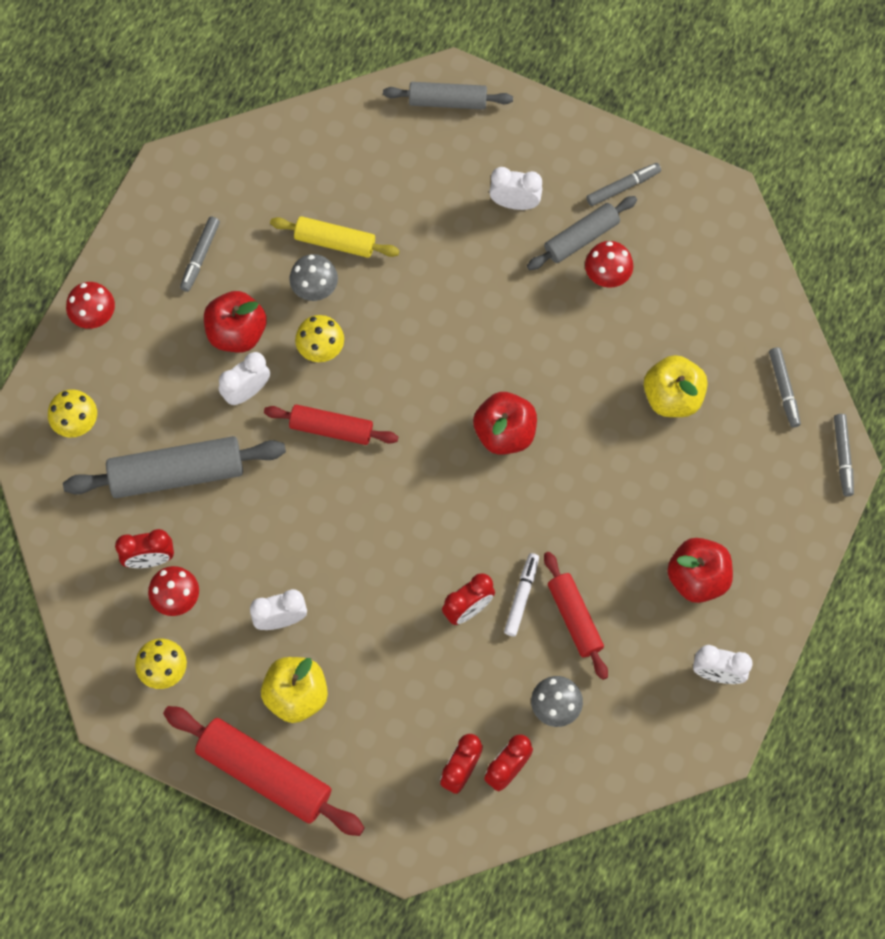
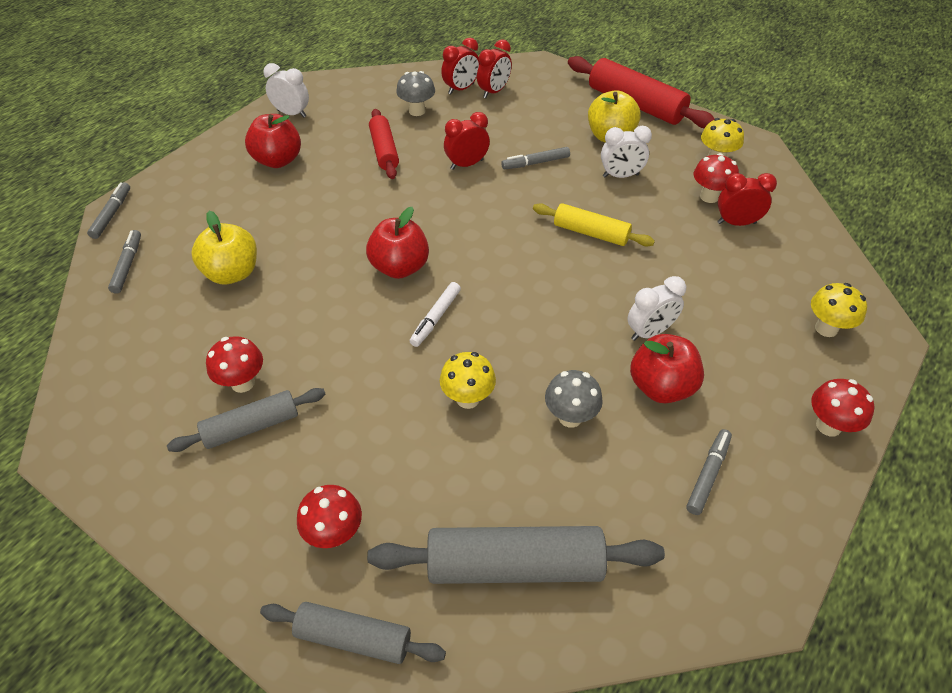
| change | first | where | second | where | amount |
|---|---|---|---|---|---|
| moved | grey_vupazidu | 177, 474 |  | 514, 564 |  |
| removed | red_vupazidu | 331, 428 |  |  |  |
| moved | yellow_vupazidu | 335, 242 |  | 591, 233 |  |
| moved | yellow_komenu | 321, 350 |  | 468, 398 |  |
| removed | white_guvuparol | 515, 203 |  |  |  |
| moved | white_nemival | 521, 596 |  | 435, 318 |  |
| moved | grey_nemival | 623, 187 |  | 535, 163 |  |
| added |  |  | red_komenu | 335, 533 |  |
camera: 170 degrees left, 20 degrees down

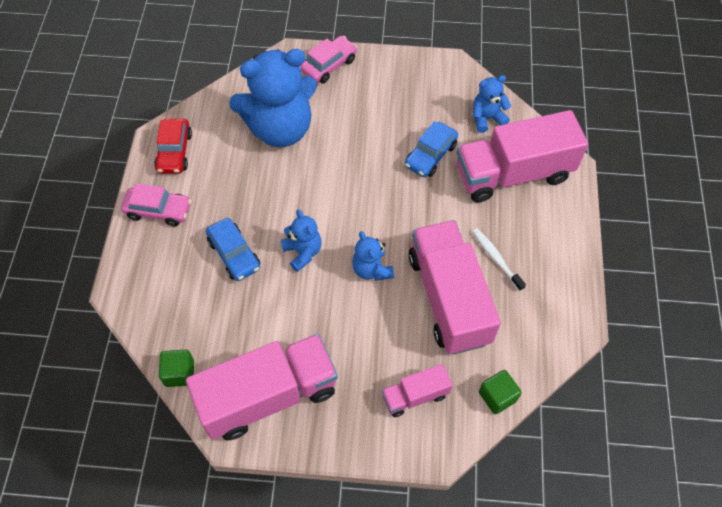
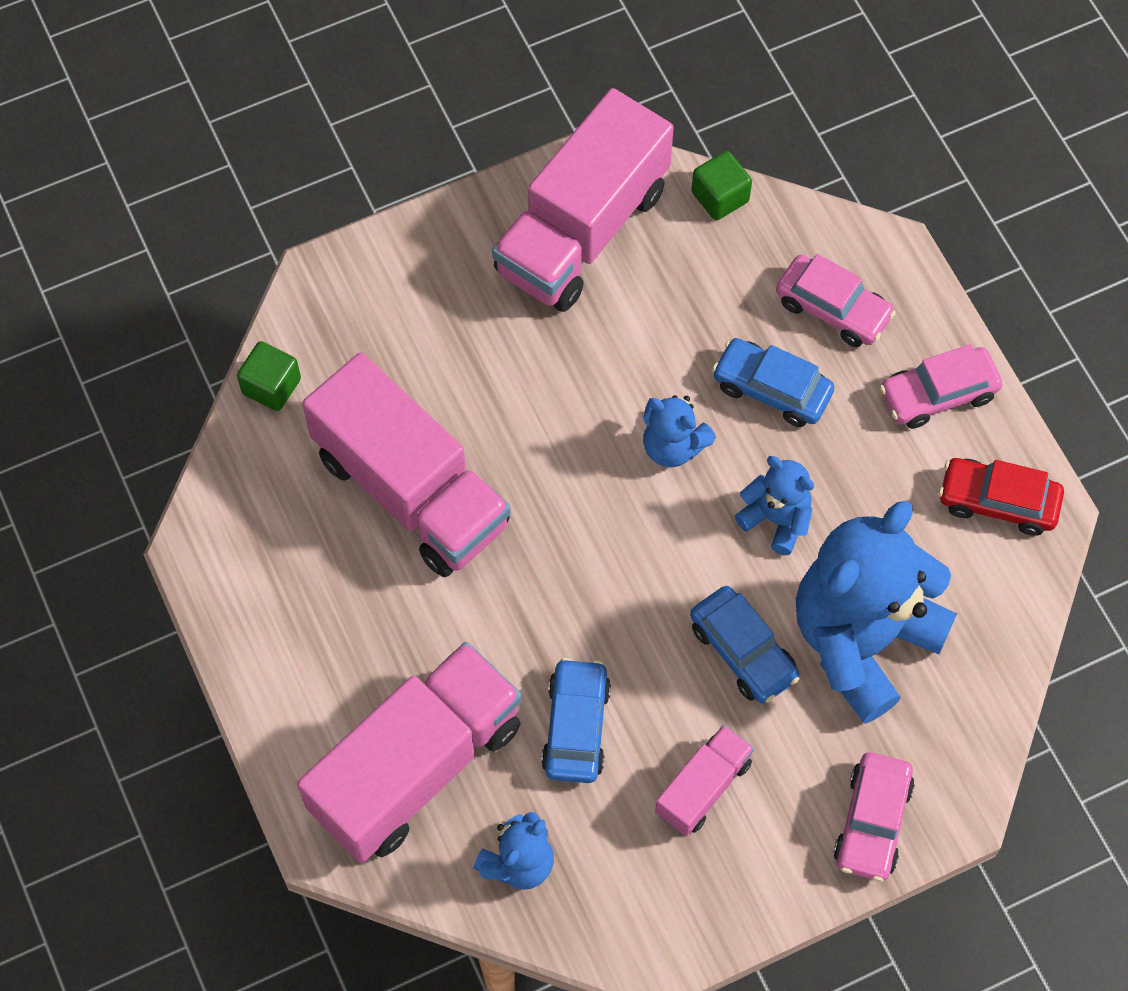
| change | first | where | second | where | amount |
|---|---|---|---|---|---|
| turned | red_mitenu | 174, 152 |  | 998, 502 | 45 degrees counterclockwise |
| moved | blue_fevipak | 371, 269 |  | 776, 519 |  |
| moved | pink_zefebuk | 415, 396 |  | 703, 787 |  |
| removed | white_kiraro | 496, 258 |  |  |  |
| added |  |  | blue_mitenu | 743, 651 |  |
| added |  |  | pink_mitenu | 833, 308 |  |
camera: 150 degrees right, 5 degrees up

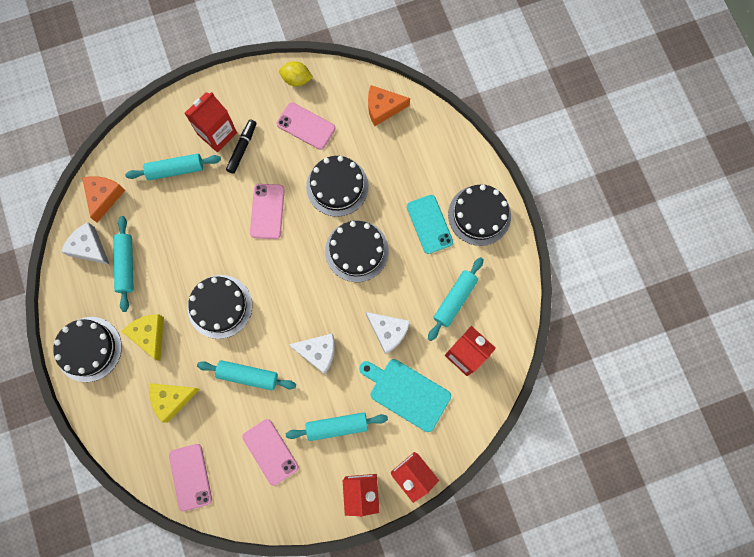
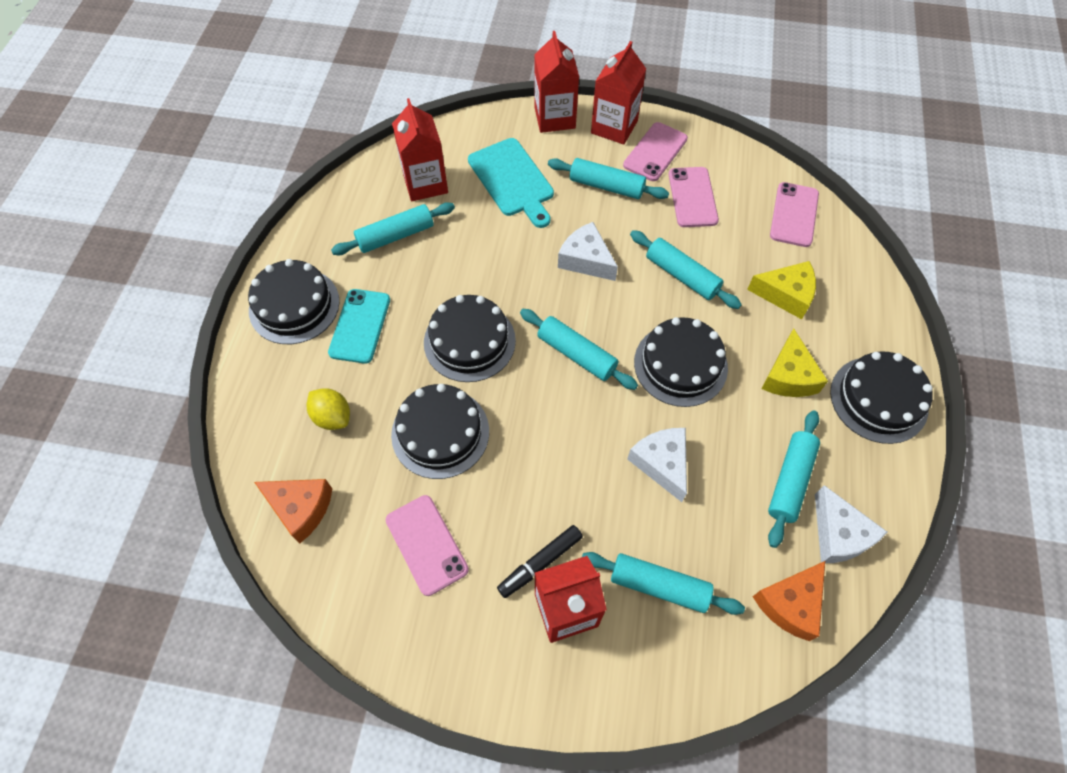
| change | first | where | second | where | amount |
|---|---|---|---|---|---|
| moved | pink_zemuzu | 267, 211 |  | 655, 152 |  |
| moved | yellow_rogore | 296, 79 |  | 332, 417 |  |
| moved | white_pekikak | 388, 332 |  | 661, 463 |  |
| added |  |  | turquoise_vupazidu | 576, 354 |  |
camera: 150 degrees left, 15 degrees down

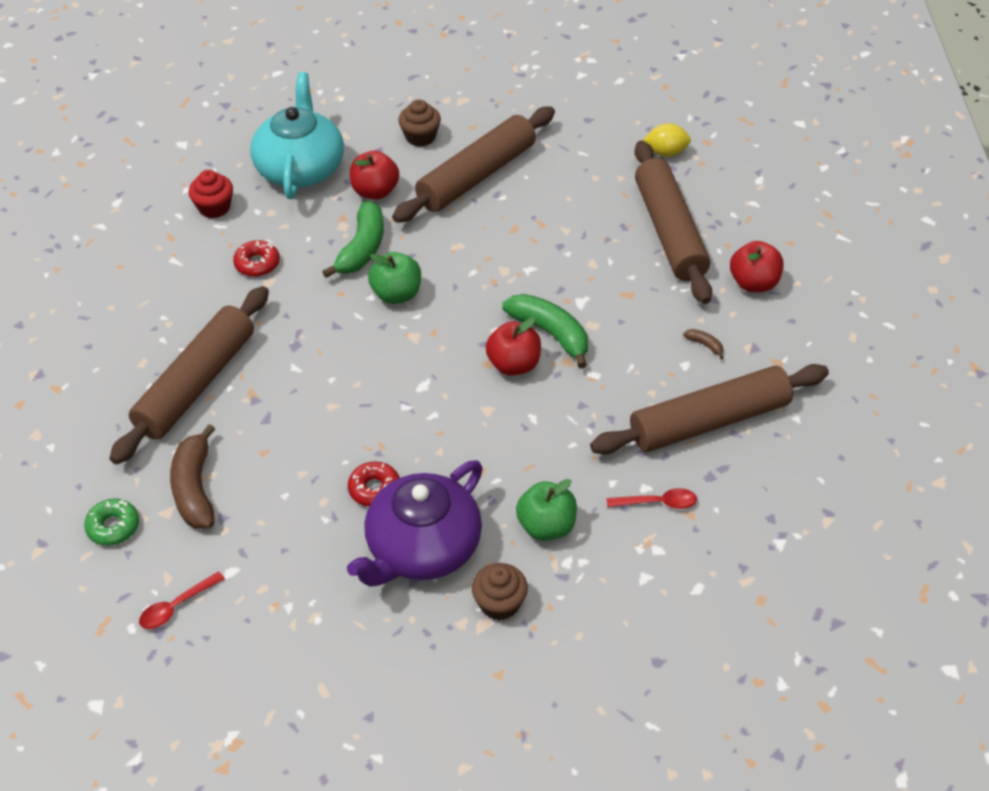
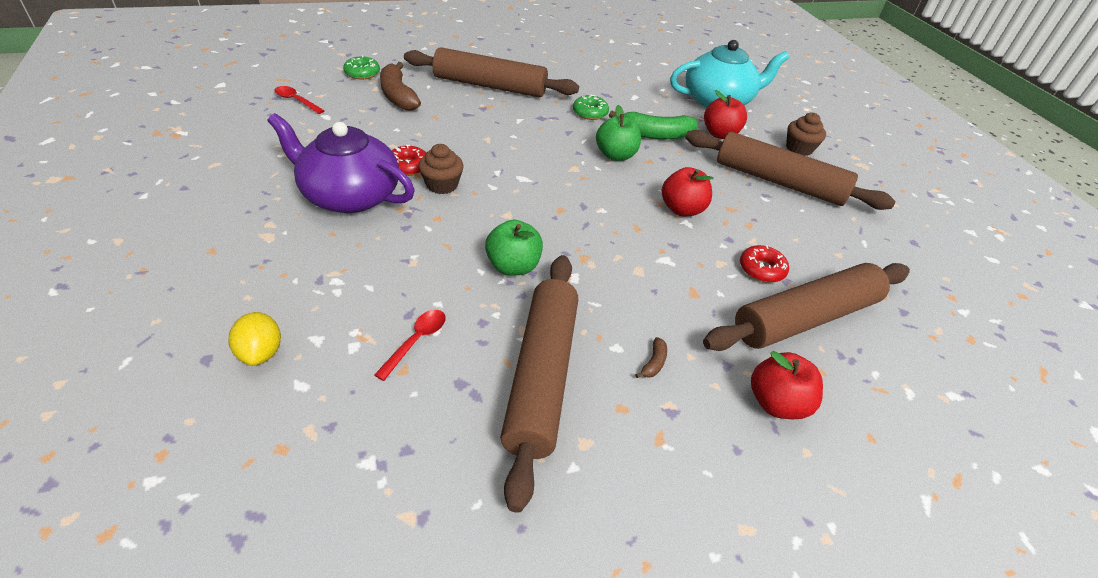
| change | first | where | second | where | amount |
|---|---|---|---|---|---|
| turned | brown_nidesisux | 195, 488 |  | 398, 95 | 90 degrees counterclockwise |
| removed | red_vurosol | 214, 207 |  |  |  |
| moved | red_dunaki | 257, 264 |  | 761, 269 |  |
| moved | brown_vurosol | 499, 603 |  | 442, 185 |  |
| moved | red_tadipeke | 514, 365 |  | 682, 209 |  |
| removed | green_nidesisux | 551, 333 |  |  |  |
| moved | green_tadipeke | 546, 526 |  | 513, 266 |  |
| turned | brown_vupazidu | 709, 421 |  | 542, 376 | 45 degrees clockwise |
| turned | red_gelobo | 658, 503 |  | 416, 341 | 135 degrees counterclockwise |
| moved | yellow_rogore | 666, 152 |  | 261, 352 |  |
| added |  |  | green_dunaki | 590, 113 |  |
camera: 70 degrees right, 5 degrees down

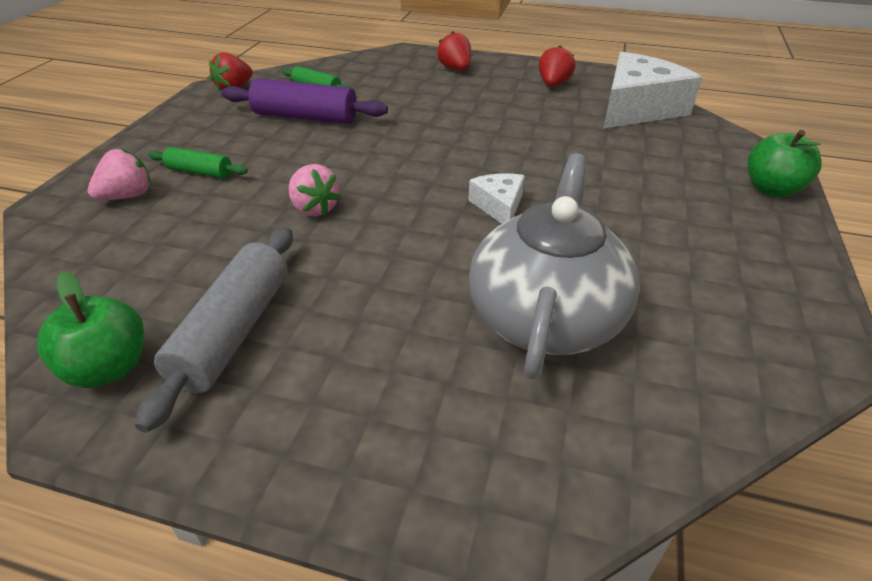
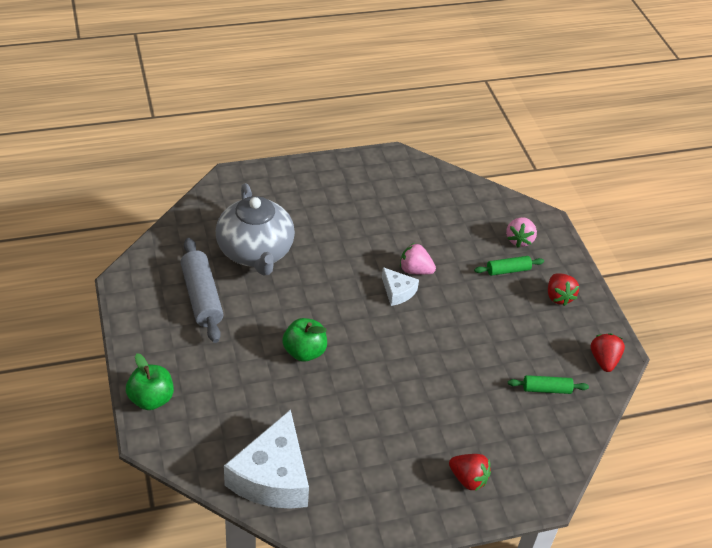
| change | first | where | second | where | amount |
|---|---|---|---|---|---|
| moved | green_tadipeke | 108, 368 |  | 304, 352 |  |
| moved | grey_vupazidu | 233, 332 |  | 202, 297 |  |
| removed | purple_vupazidu | 305, 117 |  |  |  |
| moved | white_pekikak | 499, 206 |  | 397, 292 |  |
| moved | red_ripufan | 553, 84 |  | 558, 297 |  |
camera: 145 degrees right, 5 degrees up

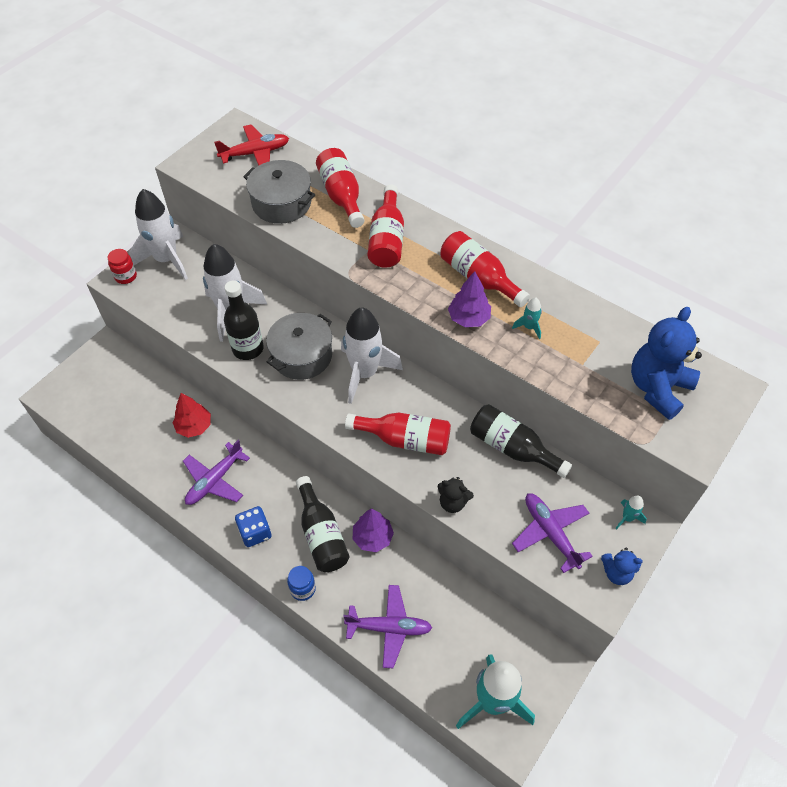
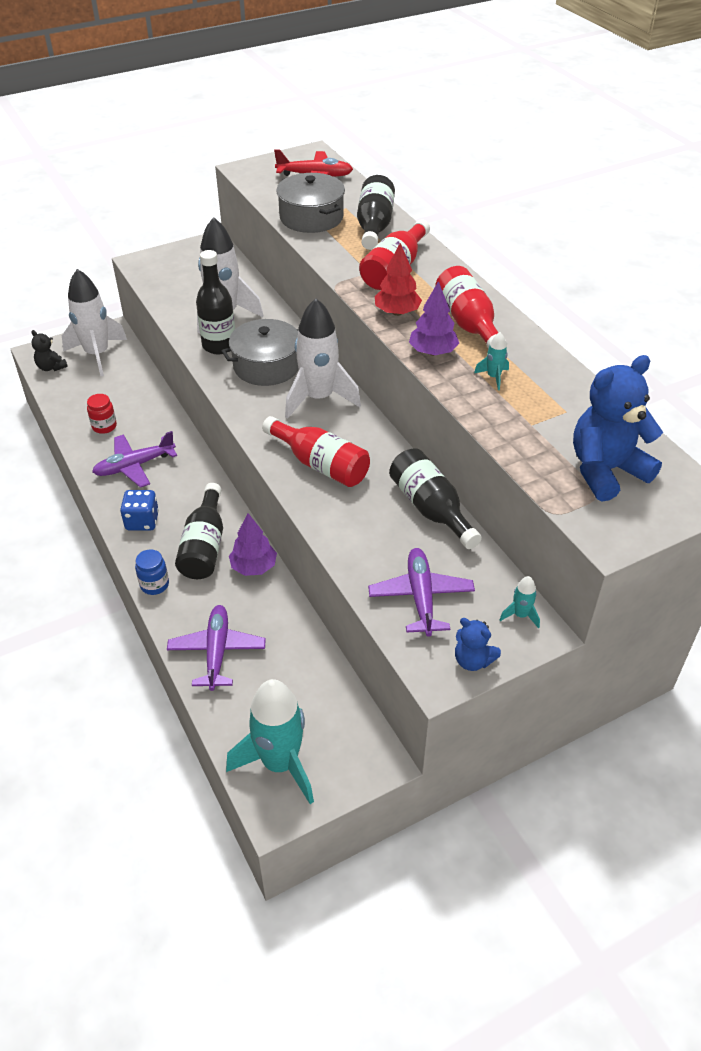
| change | first | where | second | where | amount |
|---|---|---|---|---|---|
| moved | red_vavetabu | 126, 276 |  | 104, 426 |  |
| moved | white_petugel | 166, 260 |  | 97, 355 |  |
| moved | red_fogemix | 194, 426 |  | 397, 312 |  |
| recoloured | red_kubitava | 341, 196 | black_kubitava | 374, 226 |  |
| turned | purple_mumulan | 389, 628 |  | 217, 651 | 120 degrees counterclockwise |
| moved | black_fevipak | 452, 502 |  | 51, 367 |  |
camera: 25 degrees right, 10 degrees down

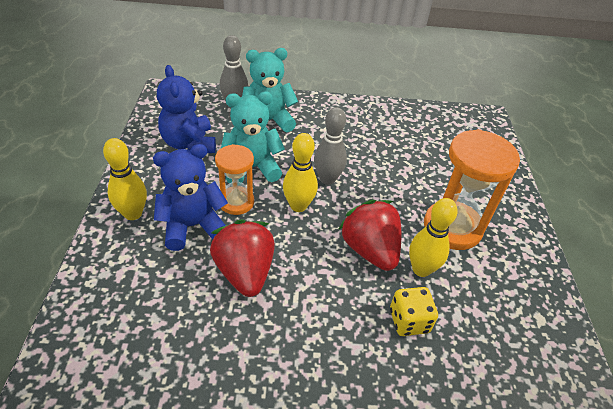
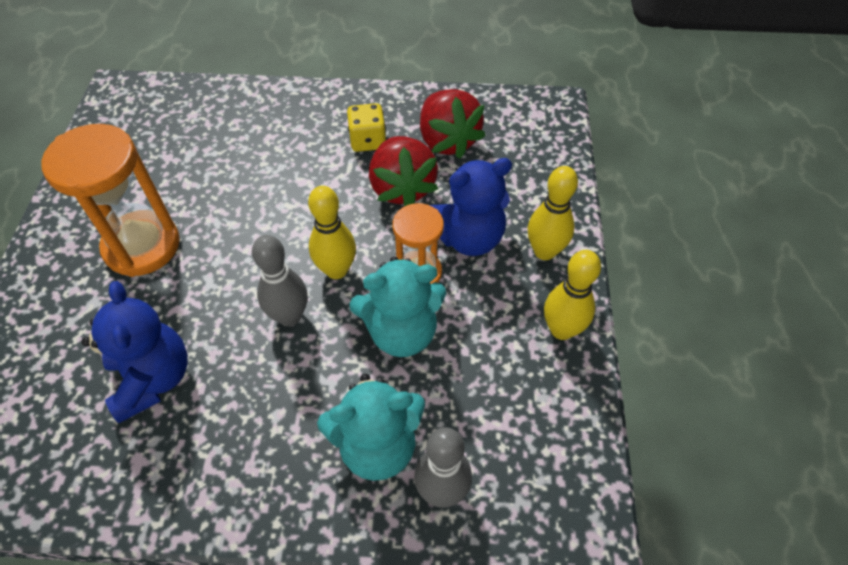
| change | first | where | second | where | amount |
|---|---|---|---|---|---|
| moved | blue_fevipak | 189, 143 |  | 153, 379 |  |
| moved | red_ripufan | 370, 250 |  | 447, 141 |  |
| moved | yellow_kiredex | 409, 321 |  | 368, 141 |  |
| moved | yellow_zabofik | 421, 269 |  | 561, 329 |  |
camera: 175 degrees left, 10 degrees up

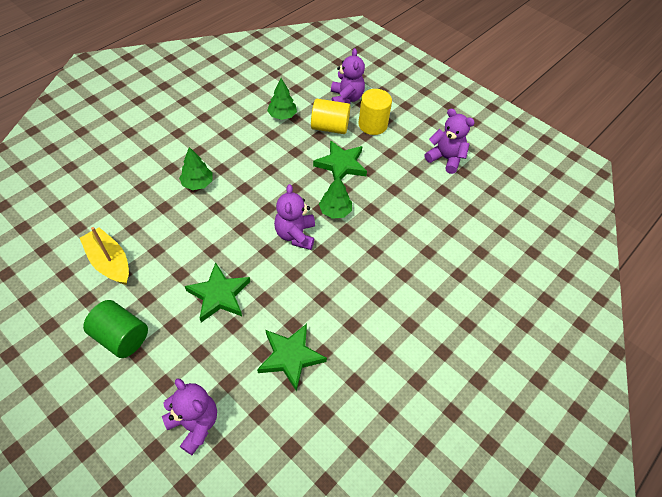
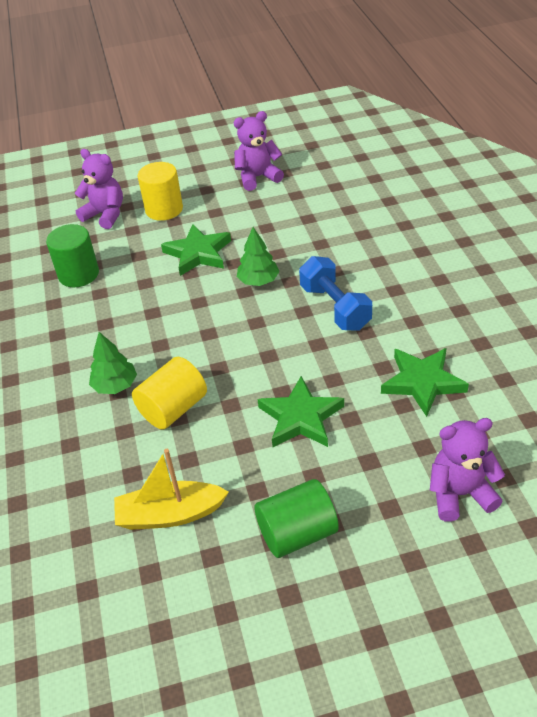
| change | first | where | second | where | amount |
|---|---|---|---|---|---|
| replaced | green_fogemix | 282, 115 | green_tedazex | 79, 274 |  |
| removed | purple_fevipak | 295, 235 |  |  |  |
| moved | yellow_tedazex | 330, 127 |  | 173, 408 |  |
| added |  |  | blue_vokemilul | 335, 307 |  |
camera: 50 degrees left, 10 degrees down

